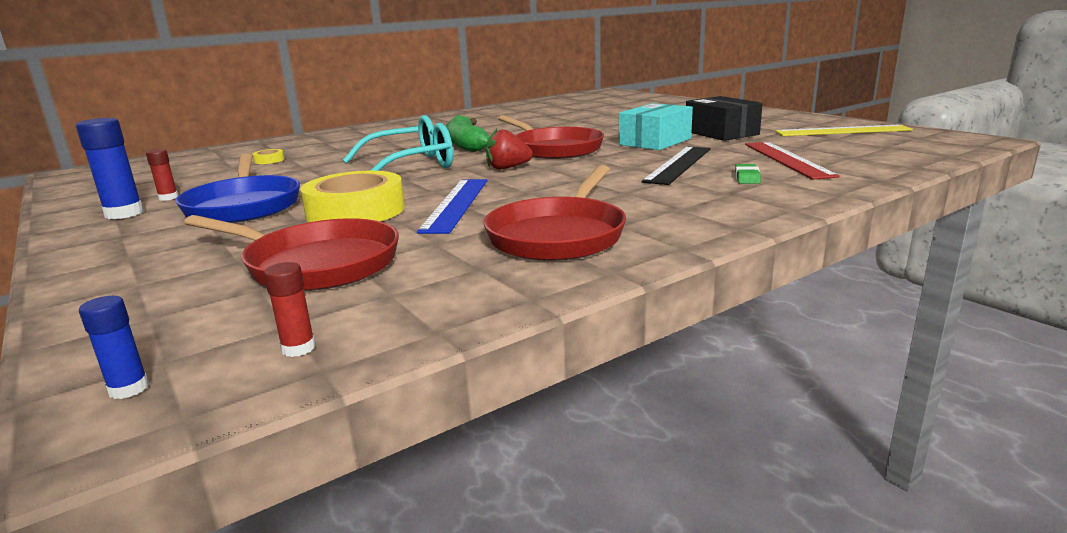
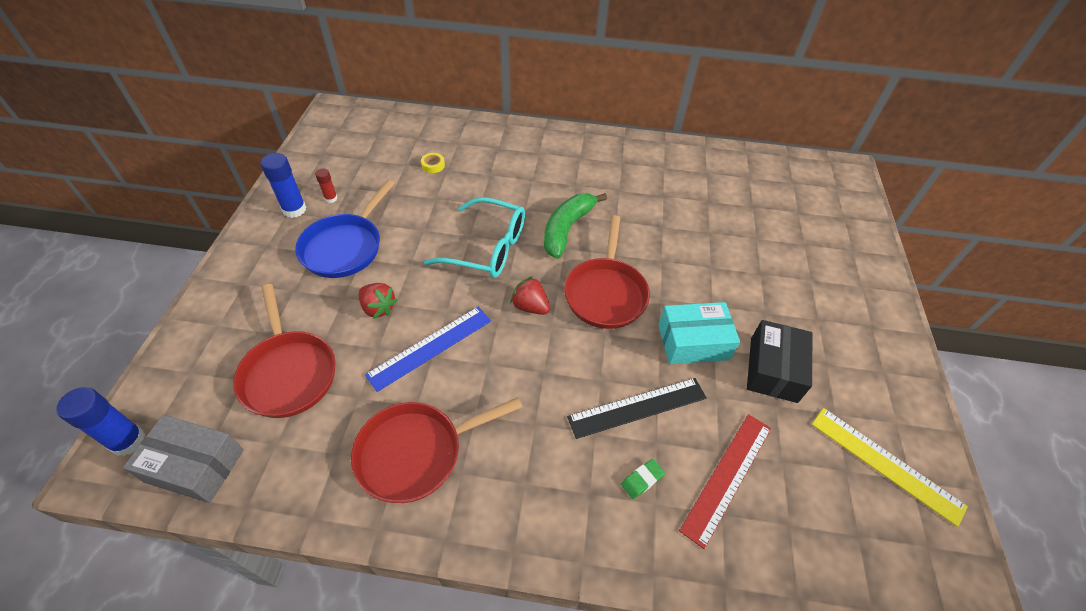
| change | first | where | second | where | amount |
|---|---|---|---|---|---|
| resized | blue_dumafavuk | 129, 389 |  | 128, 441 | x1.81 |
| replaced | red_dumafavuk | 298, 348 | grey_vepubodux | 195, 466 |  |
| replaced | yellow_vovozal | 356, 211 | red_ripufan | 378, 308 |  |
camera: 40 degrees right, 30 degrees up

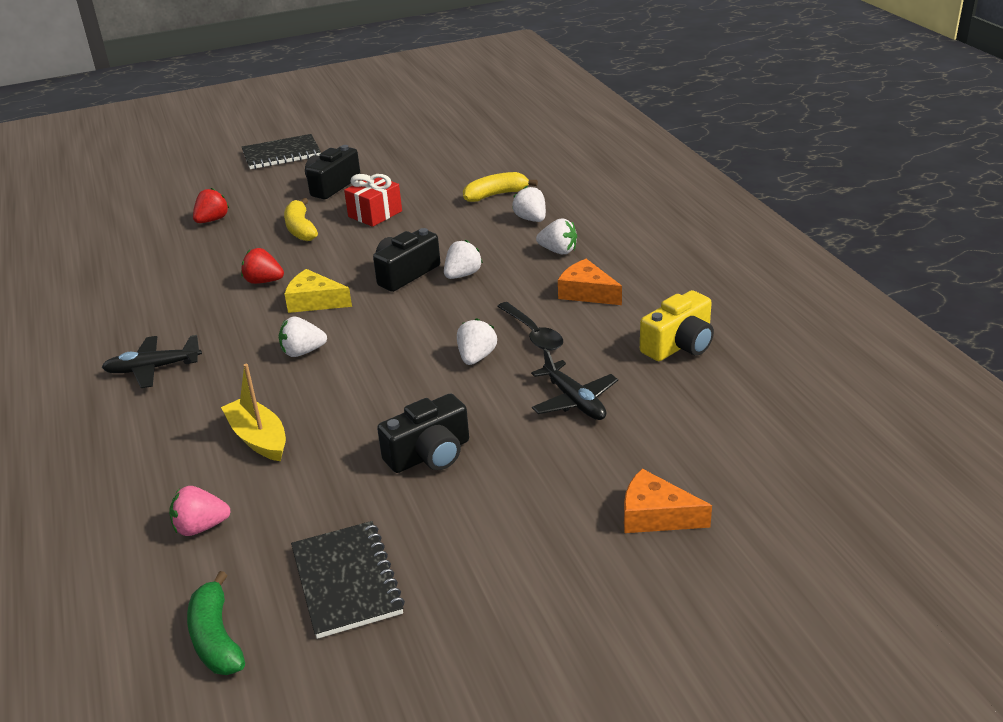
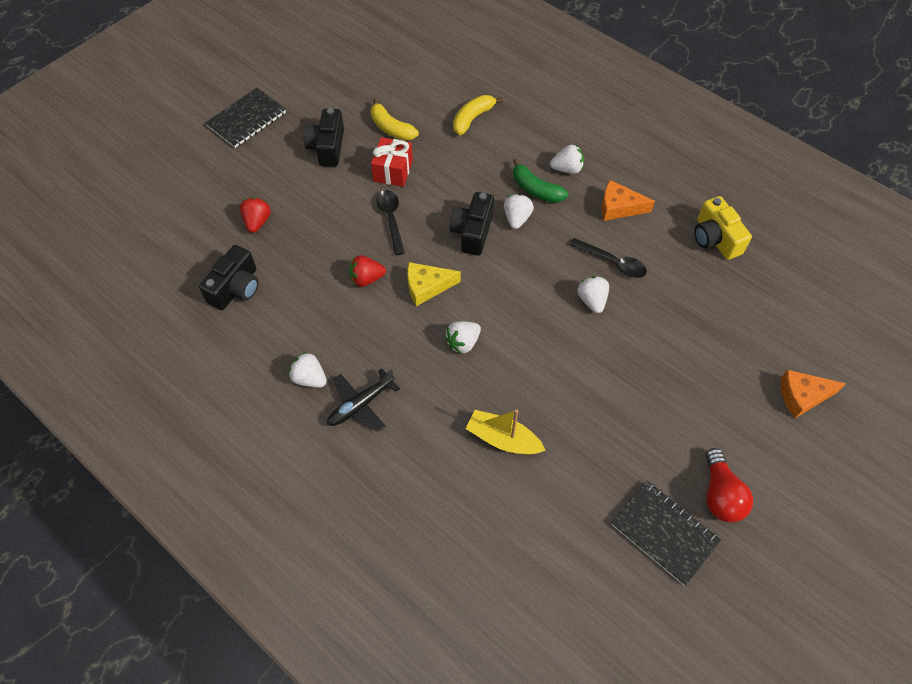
| change | first | where | second | where | amount |
|---|---|---|---|---|---|
| removed | pink_ripufan | 201, 527 |  |  |  |
| moved | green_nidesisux | 216, 638 |  | 535, 189 |  |
| moved | yellow_nidesisux | 300, 229 |  | 391, 128 |  |
| moved | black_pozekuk | 429, 454 |  | 236, 288 |  |
| moved | white_ripufan | 531, 219 |  | 309, 378 |  |
| removed | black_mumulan | 574, 400 |  |  |  |
| turned | yellow_pozekuk | 679, 345 |  | 715, 238 | 135 degrees clockwise |
| added |  |  | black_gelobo | 391, 219 |  |
| added |  |  | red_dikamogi | 720, 495 |  |
camera: 30 degrees left, 25 degrees up

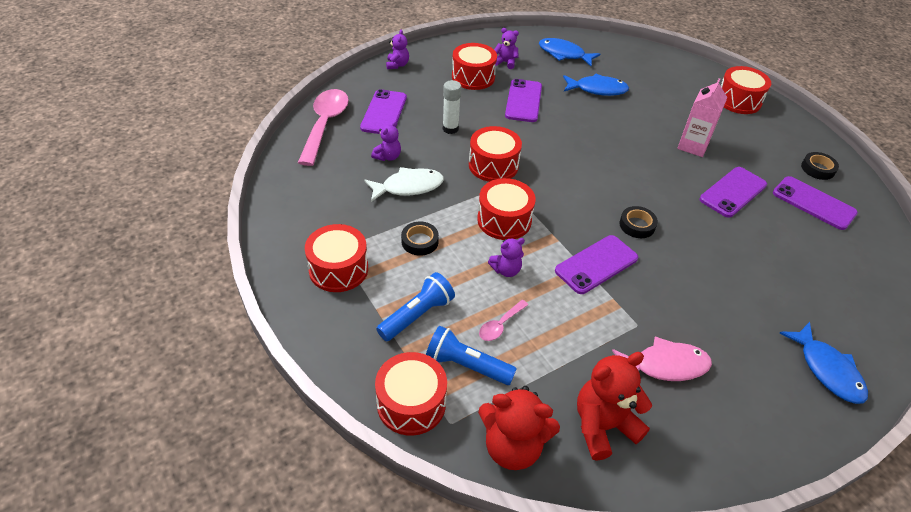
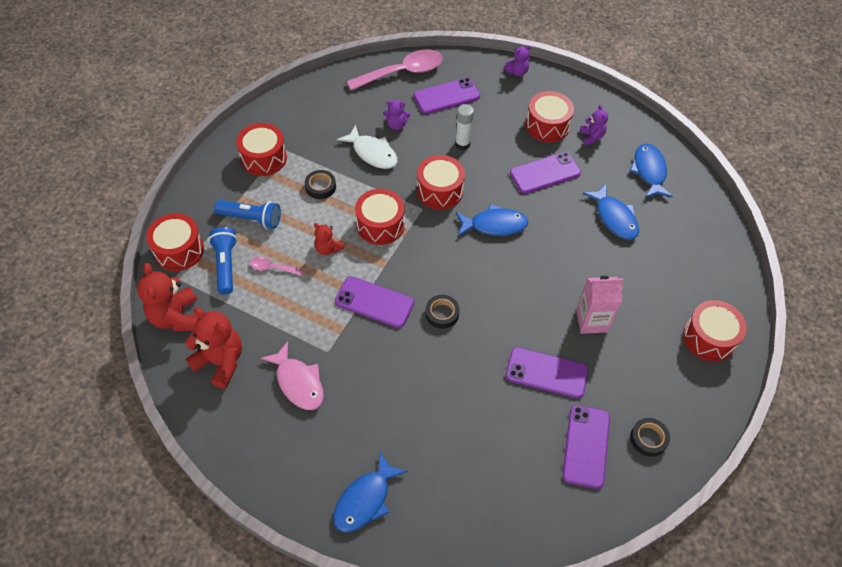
| change | first | where | second | where | amount |
|---|---|---|---|---|---|
| recoloured | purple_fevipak | 506, 270 | red_fevipak | 328, 249 |  |
| added |  |  | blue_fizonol | 494, 225 |  |
camera: 60 degrees right, 10 degrees up

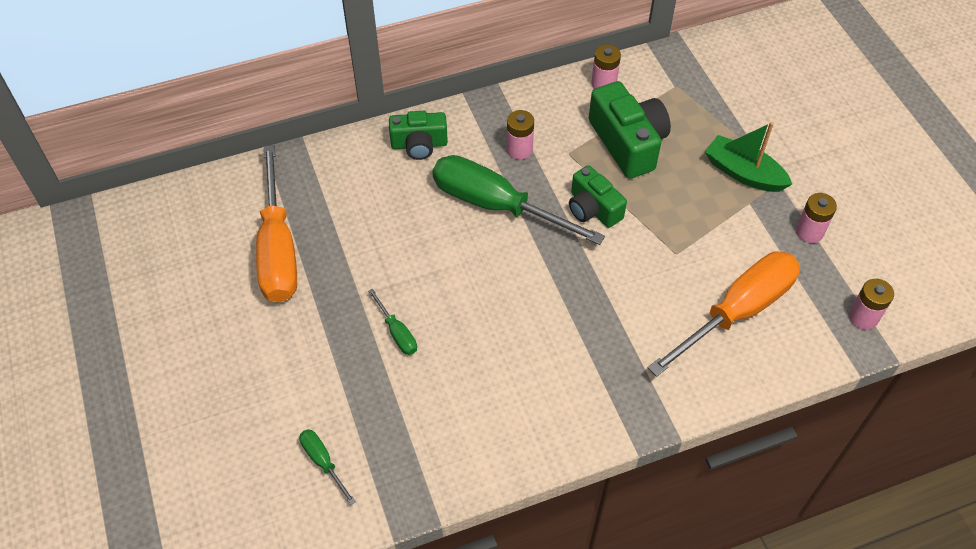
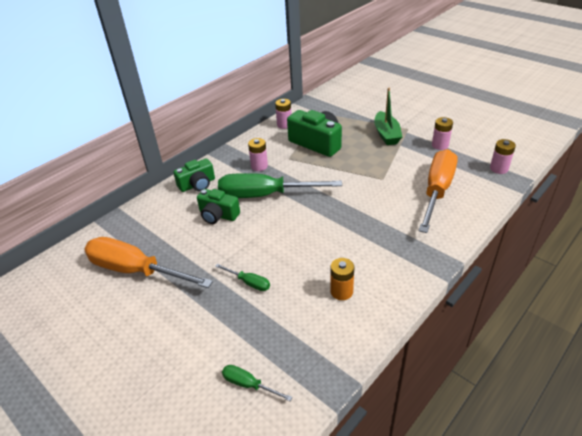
| change | first | where | second | where | amount |
|---|---|---|---|---|---|
| turned | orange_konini | 278, 249 |  | 136, 270 | 150 degrees clockwise |
| moved | green_pozekuk | 593, 208 |  | 218, 215 |  |
| turned | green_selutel | 743, 173 |  | 386, 134 | 105 degrees counterclockwise |
| added |  |  | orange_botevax | 341, 291 |  |
camera: 25 degrees left, 15 degrees down

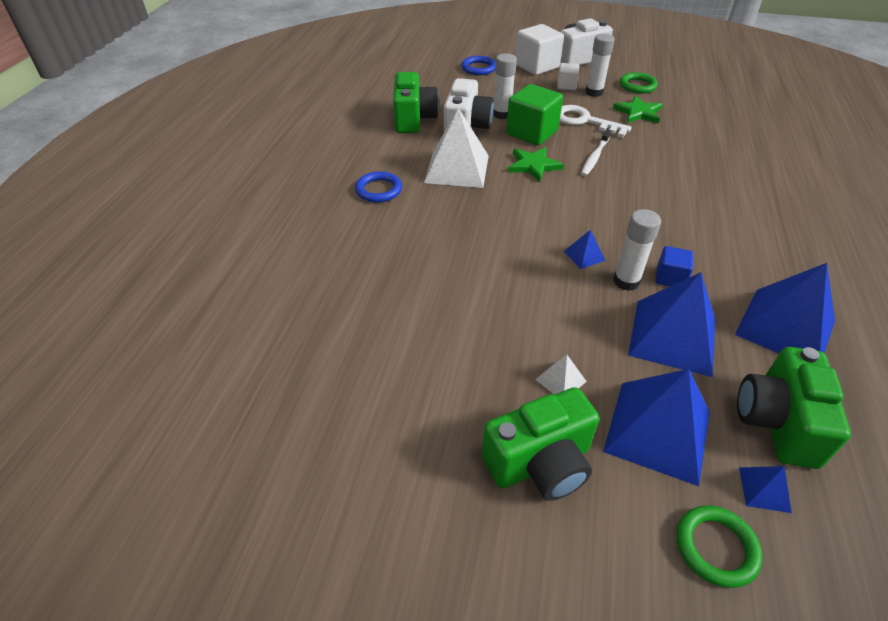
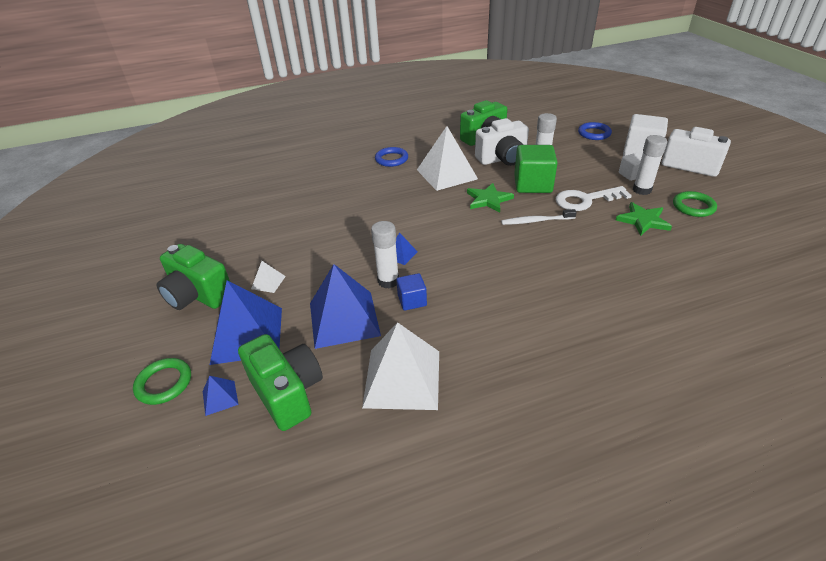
| change | first | where | second | where | amount |
|---|---|---|---|---|---|
| turned | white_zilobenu | 584, 121 |  | 585, 200 | 105 degrees counterclockwise |
| recoloured | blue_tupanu | 785, 327 | white_tupanu | 402, 378 |  |
| turned | green_pozekuk | 777, 422 |  | 287, 393 | 75 degrees clockwise |
camera: 60 degrees right, 5 degrees down

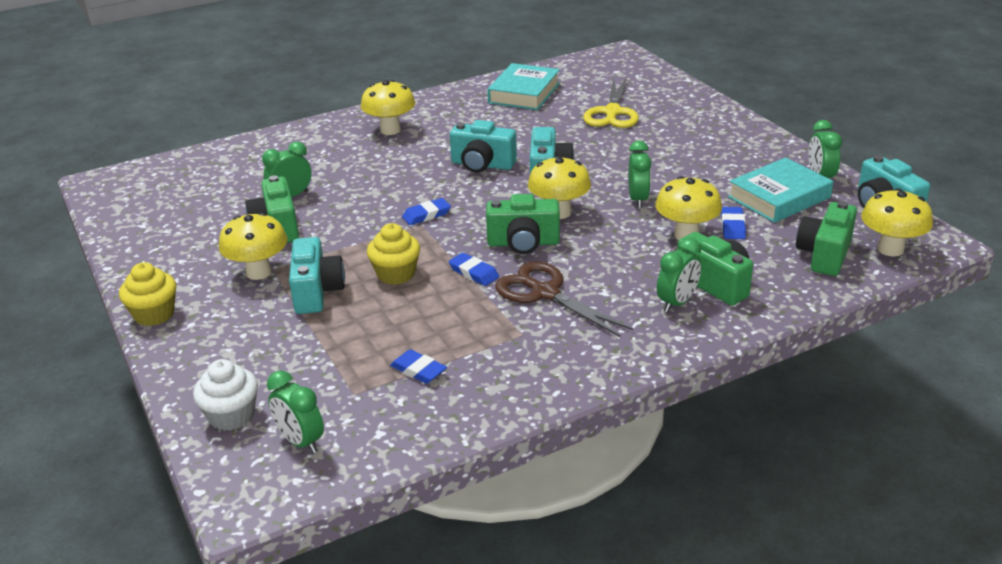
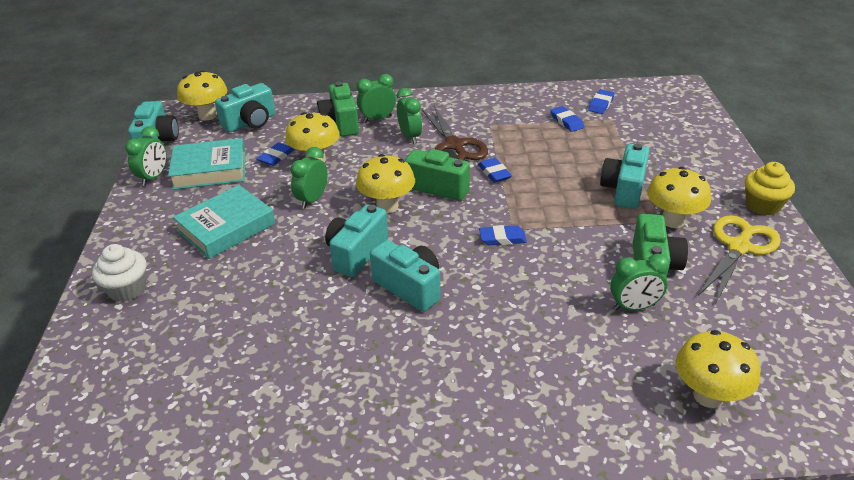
| change | first | where | second | where | amount |
|---|---|---|---|---|---|
| moved | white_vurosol | 231, 416 |  | 127, 289 |  |
| moved | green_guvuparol | 300, 441 |  | 410, 137 |  |
| moved | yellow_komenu | 390, 130 |  | 708, 396 |  |
| removed | yellow_vurosol | 396, 274 |  |  |  |
| moved | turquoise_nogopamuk | 524, 93 |  | 226, 227 |  |
| moved | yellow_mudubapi | 612, 112 |  | 739, 247 |  |
| recoloured | green_pozekuk | 824, 255 | turquoise_pozekuk | 250, 122 |  |
| added |  |  | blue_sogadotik | 601, 104 |  |
camera: 155 degrees left, 5 degrees up

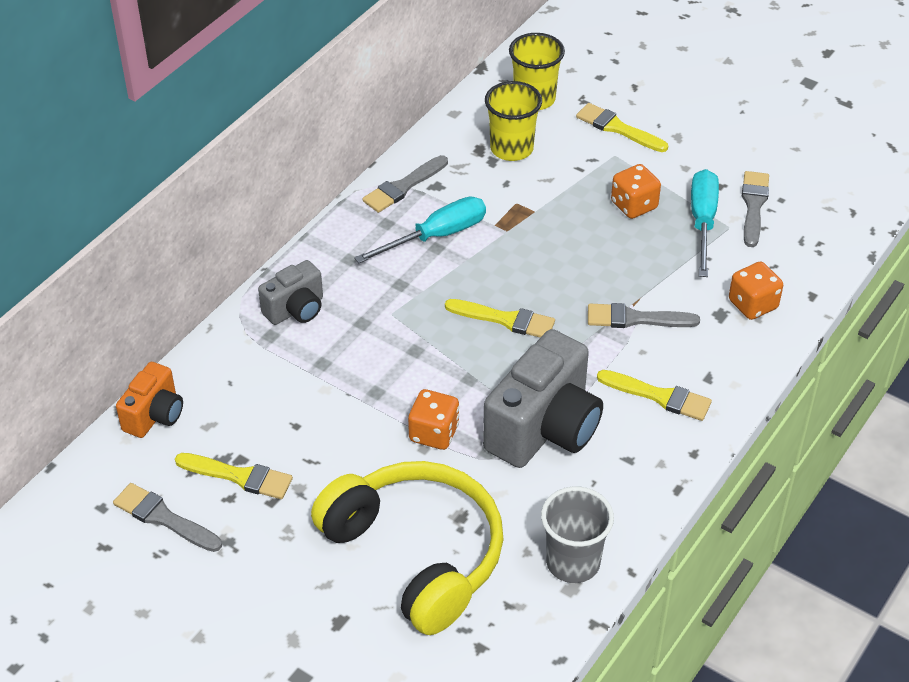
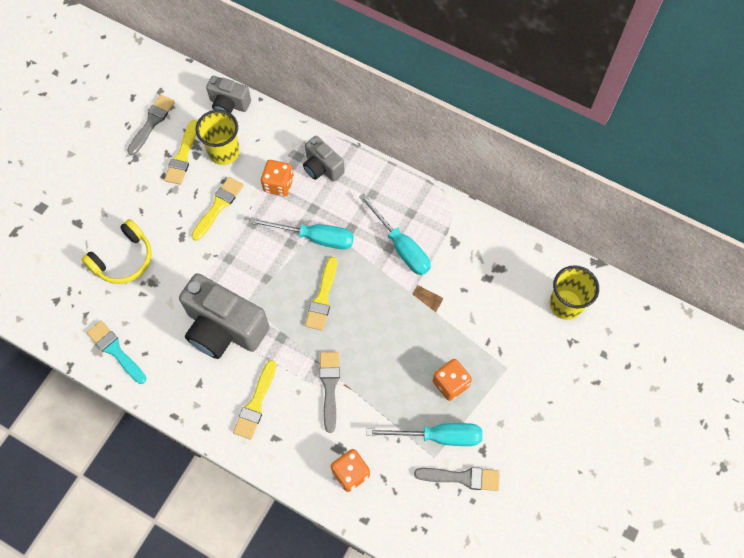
| change | first | where | second | where | amount |
|---|---|---|---|---|---|
| recoloured | orange_pozekuk | 154, 415 | grey_pozekuk | 229, 104 |  |
| resized | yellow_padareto | 416, 554 |  | 123, 259 | x0.58 |
| removed | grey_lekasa | 403, 187 |  |  |  |
| moved | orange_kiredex | 434, 433 |  | 278, 184 |  |
| moved | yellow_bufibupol | 511, 149 |  | 224, 152 |  |
| replaced | grey_bufibupol | 573, 562 | turquoise_lekasa | 115, 350 |  |
| moved | yellow_lekasa | 618, 128 |  | 218, 206 |  |
| added |  |  | turquoise_konini | 315, 237 |  |
camera: 85 degrees right, 20 degrees up

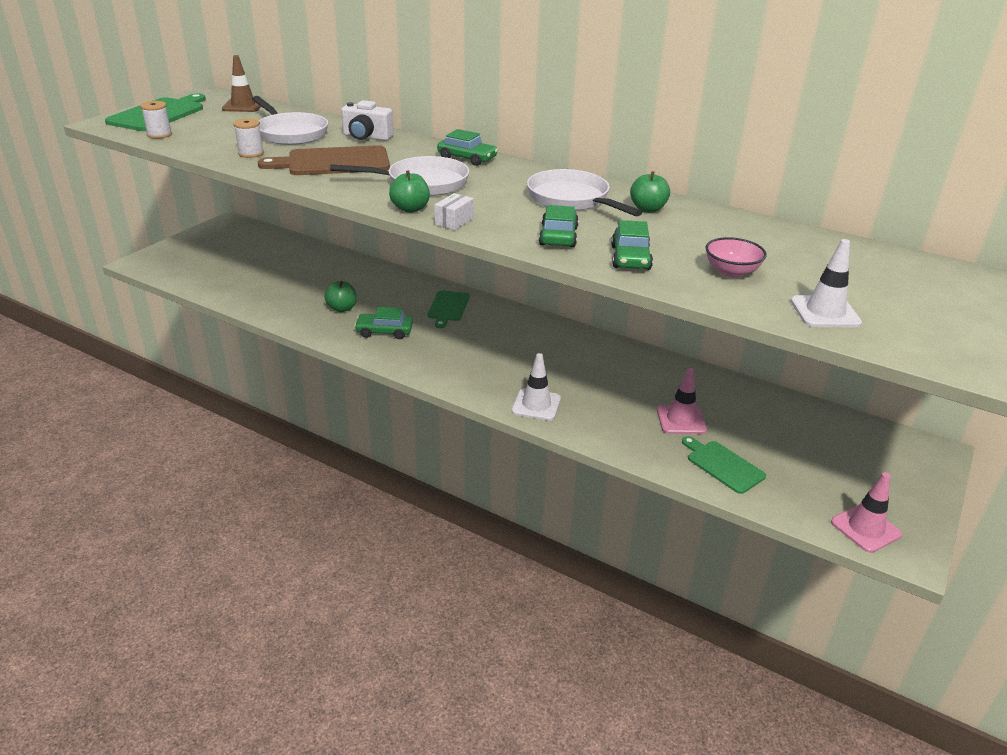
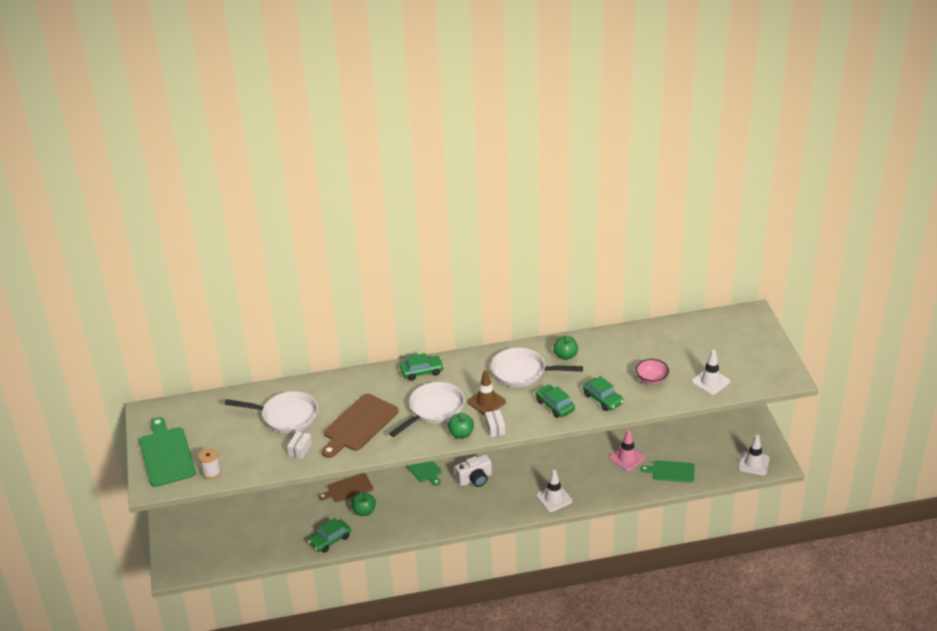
| change | first | where | second | where | amount |
|---|---|---|---|---|---|
| moved | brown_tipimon | 243, 106 |  | 486, 402 |  |
| replaced | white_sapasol | 251, 153 | white_vepubodux | 300, 450 |  |
| moved | white_pozekuk | 366, 137 |  | 475, 479 |  |
| moved | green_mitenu | 384, 331 |  | 330, 540 |  |
| recoloured | pink_tipimon | 865, 528 | white_tipimon | 753, 463 |  |
| added |  |  | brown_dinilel | 348, 488 |  |
camera: 40 degrees left, 5 degrees up

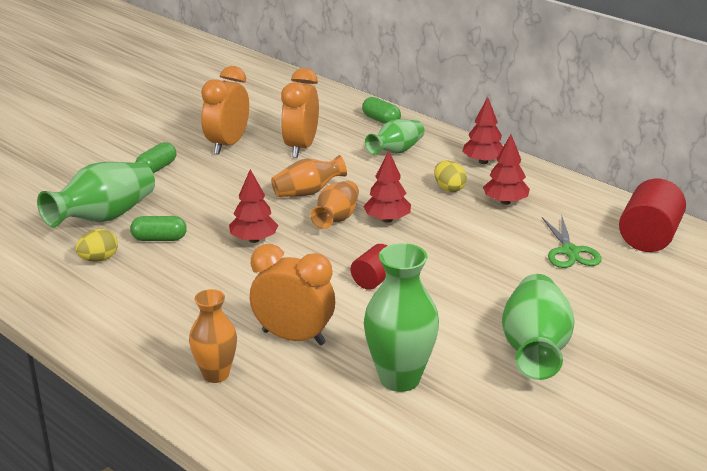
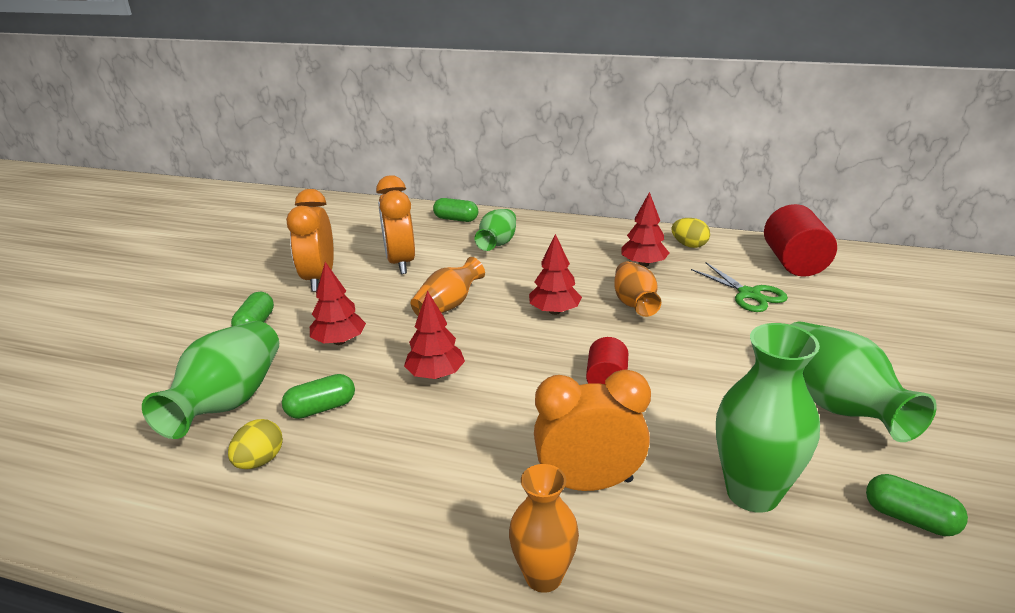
| change | first | where | second | where | amount |
|---|---|---|---|---|---|
| moved | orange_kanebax | 336, 219 |  | 634, 304 |  |
| moved | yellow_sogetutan | 449, 188 |  | 689, 245 |  |
| moved | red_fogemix | 483, 161 |  | 339, 341 |  |
| added |  |  | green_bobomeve | 910, 518 |  |
camera: 25 degrees left, 0 degrees up

